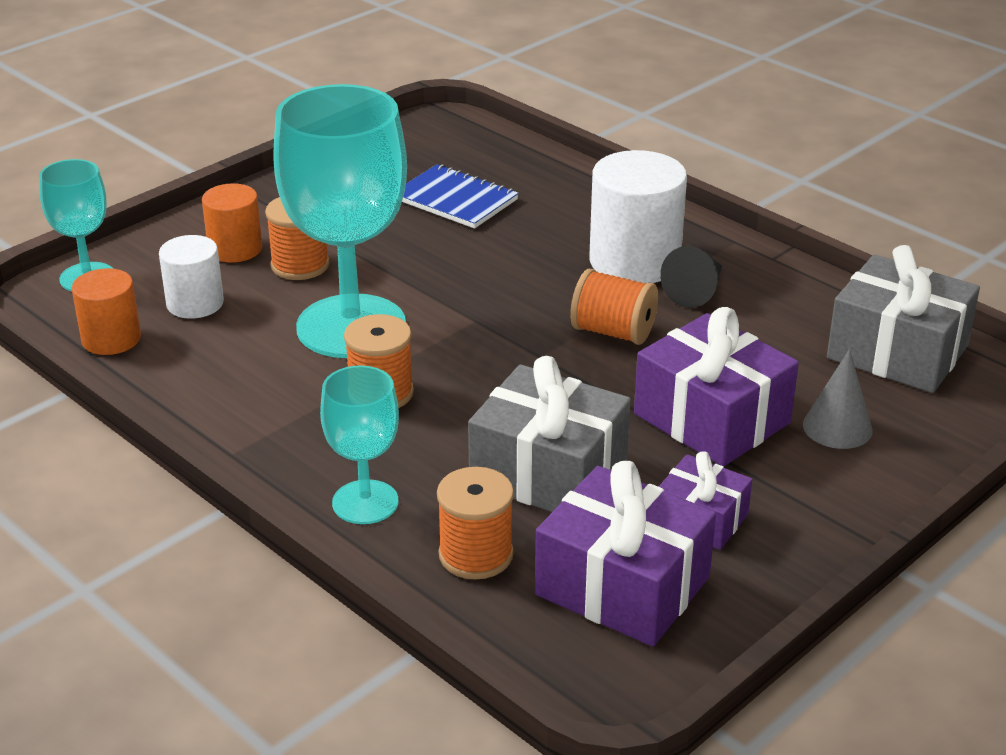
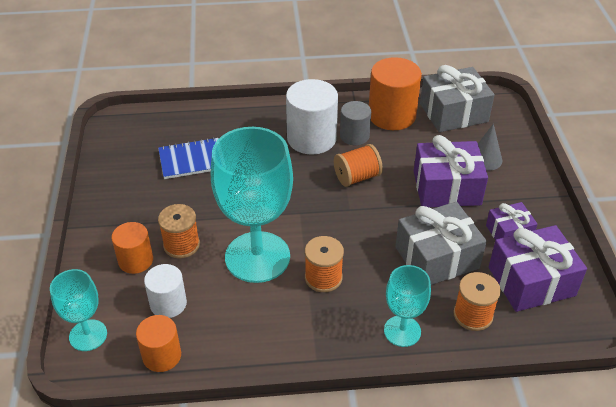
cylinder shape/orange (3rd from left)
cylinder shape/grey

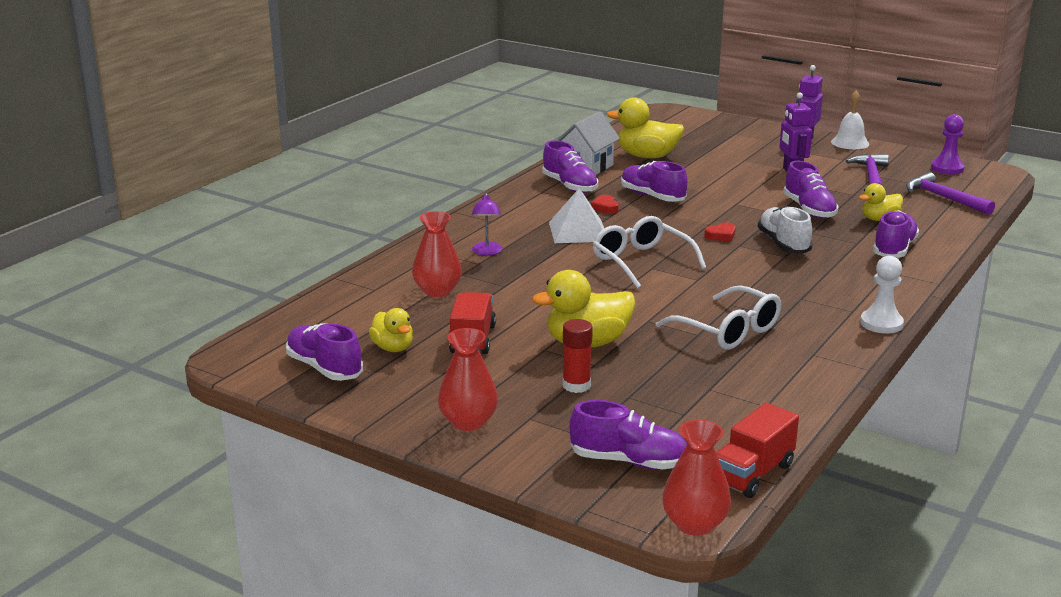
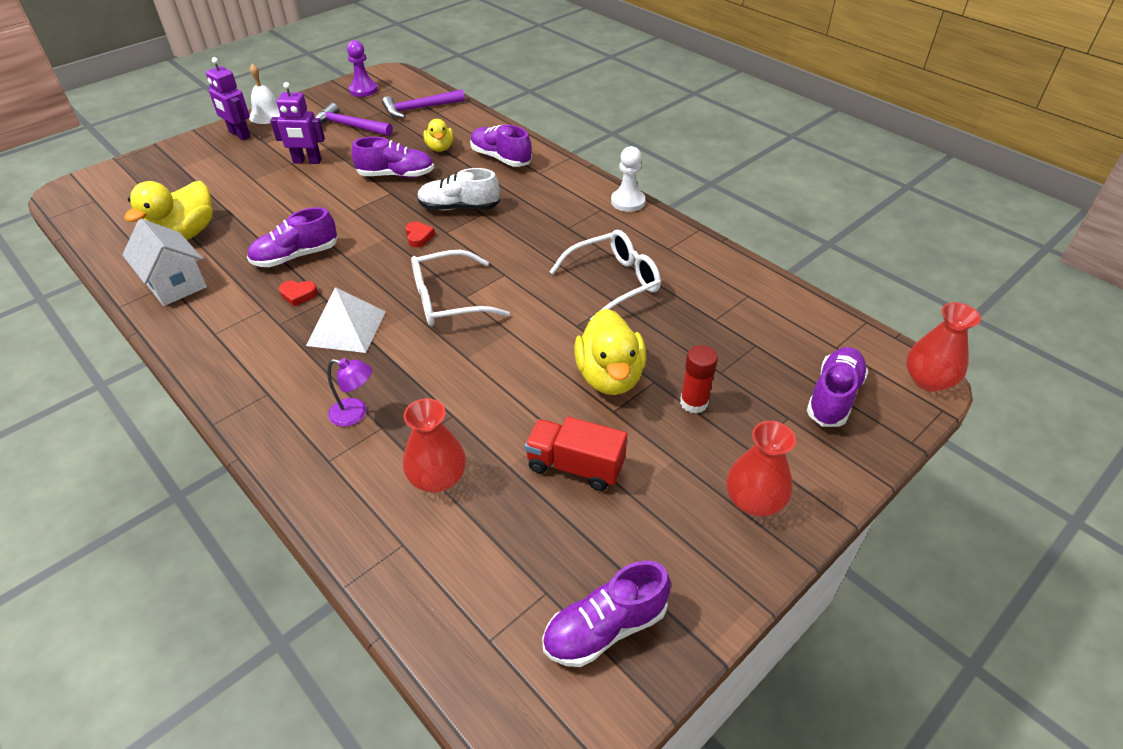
duck/bright yellow (1st from left in the first image)
shoe/purple (2nd from left in the first image)
truck/scarlet (2nd from left in the first image)

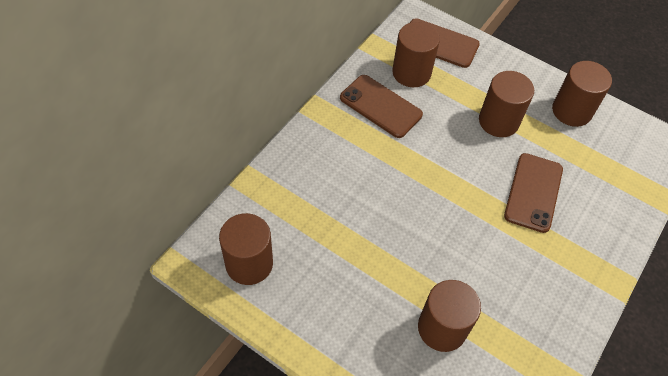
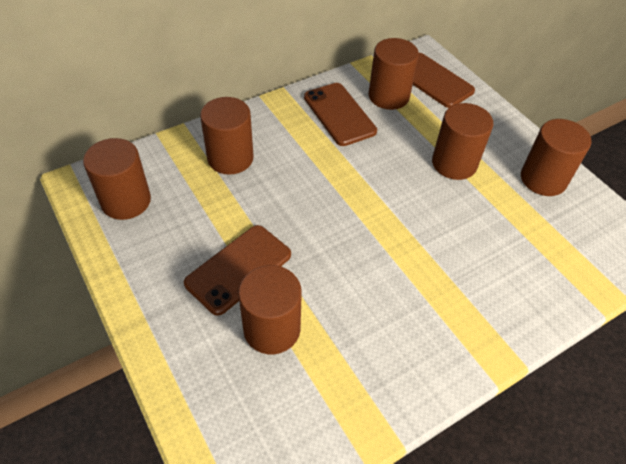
cylinder shape/russet (2nd from left)
mobile phone/russet (1st from left)

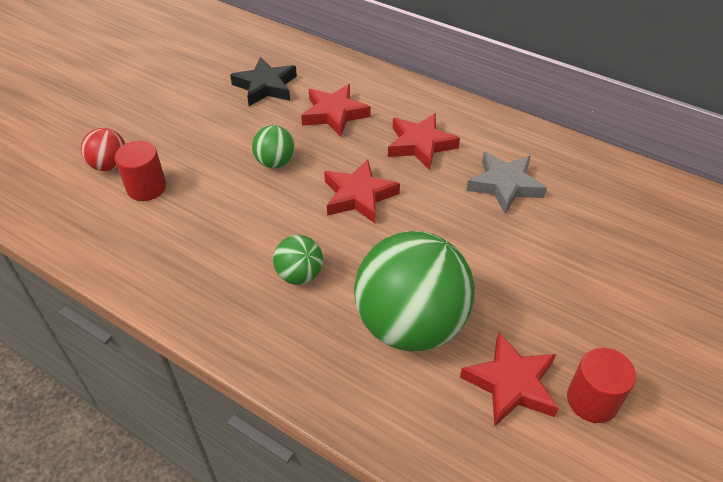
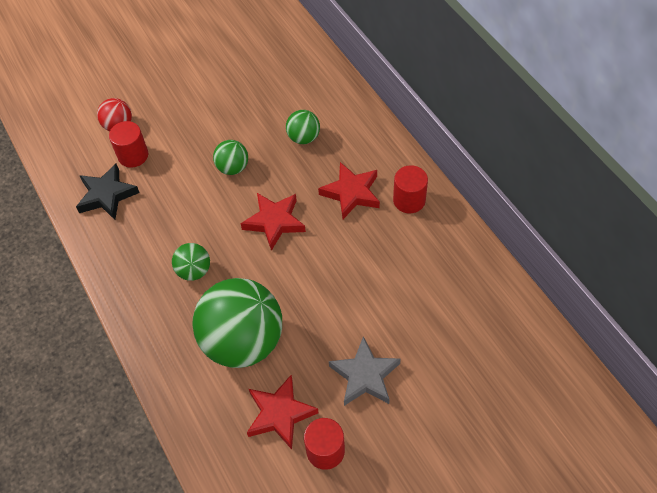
cylinder shape/scarlet (3rd from left)
five-pointed star/ebony
five-pointed star/grey
ball/leaf-green (4th from left)

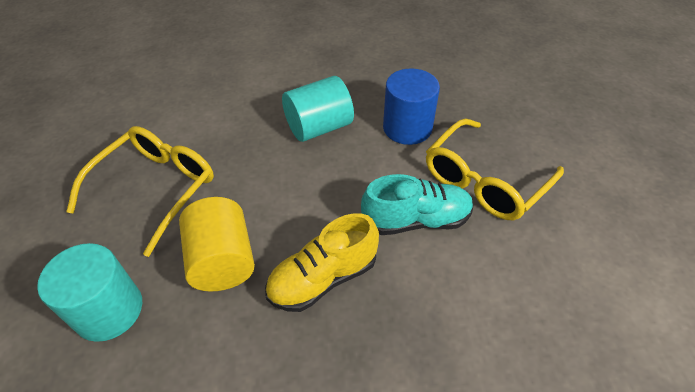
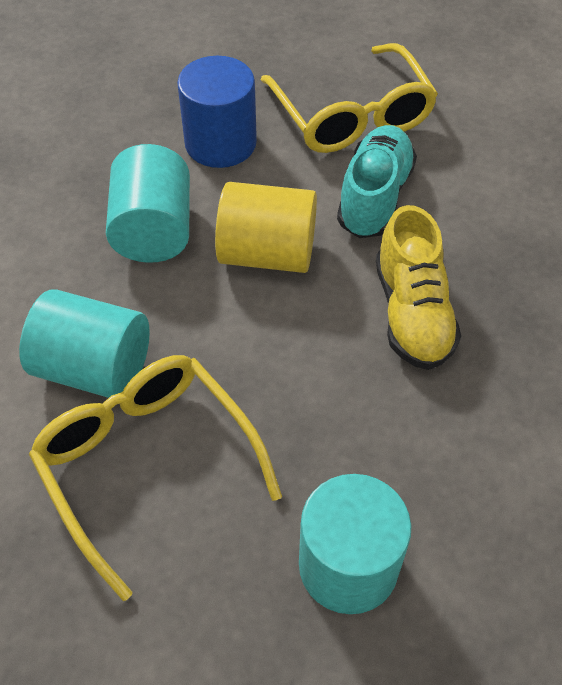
cylinder shape/turquoise (1st from left)
cylinder shape/bright yellow

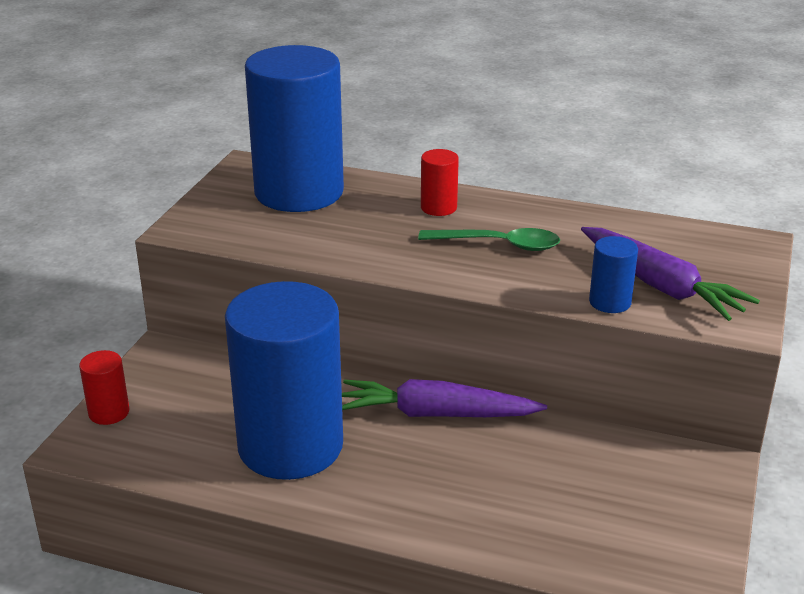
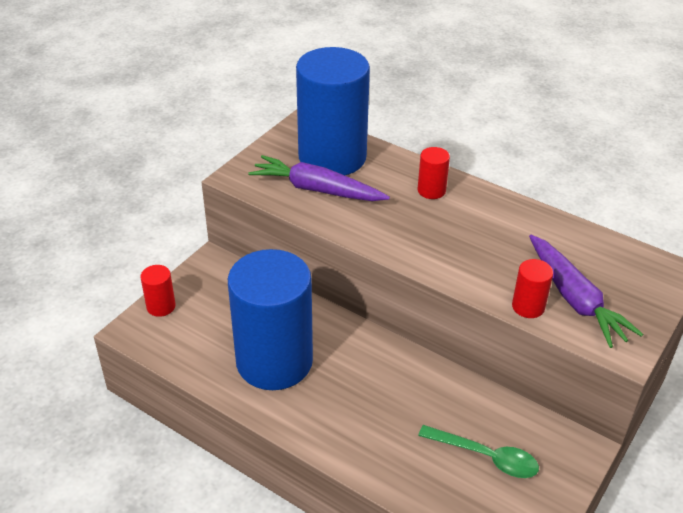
toy carrot/purple (1st from left)
tablespoon/leaf-green
cylinder shape/scarlet (3rd from left)

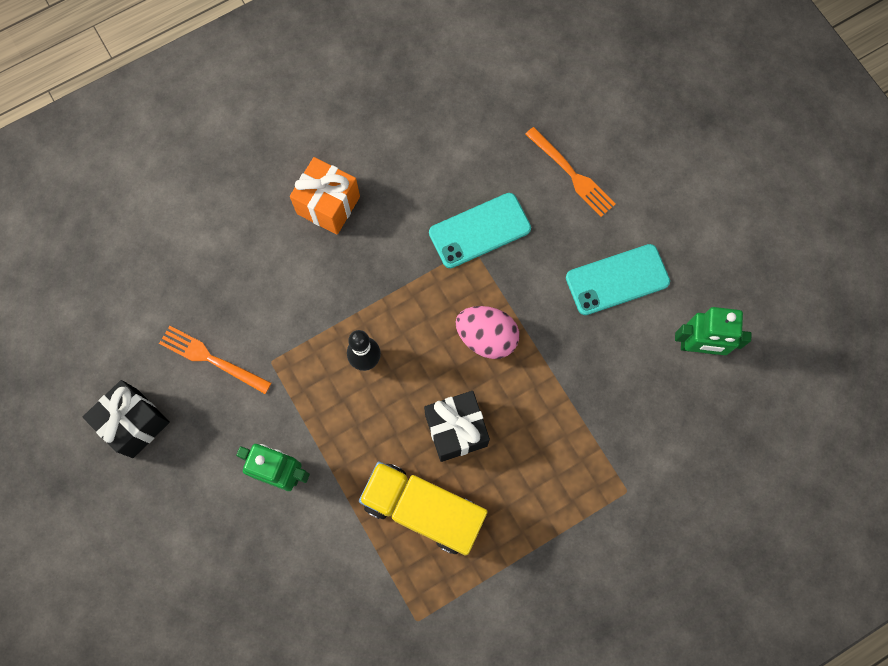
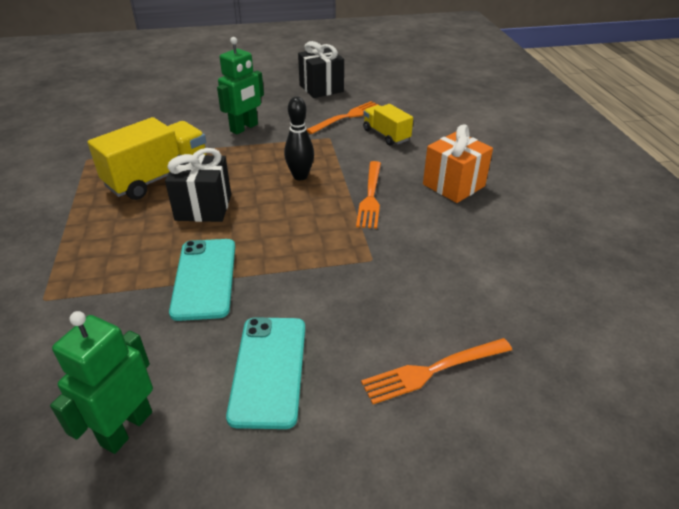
egg shape/pink
table fork/orange (2nd from left)
truck/bright yellow (2nd from left)
mobile phone/turquoise (1st from left)

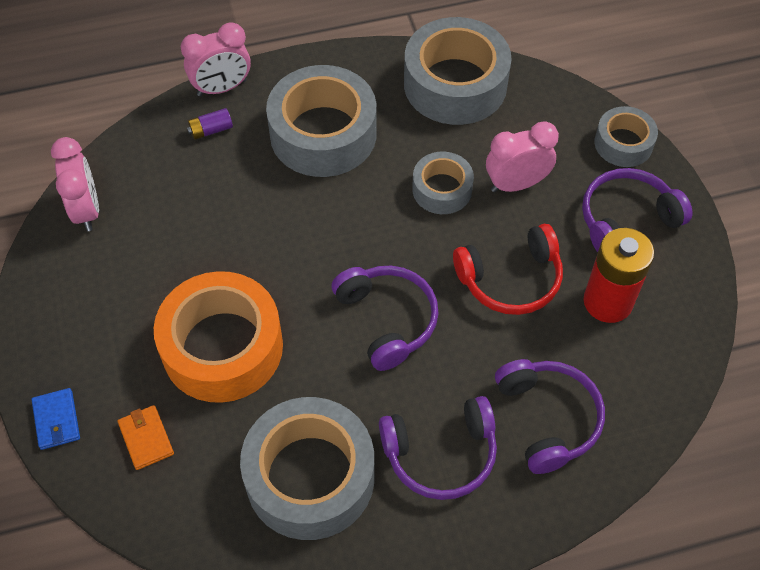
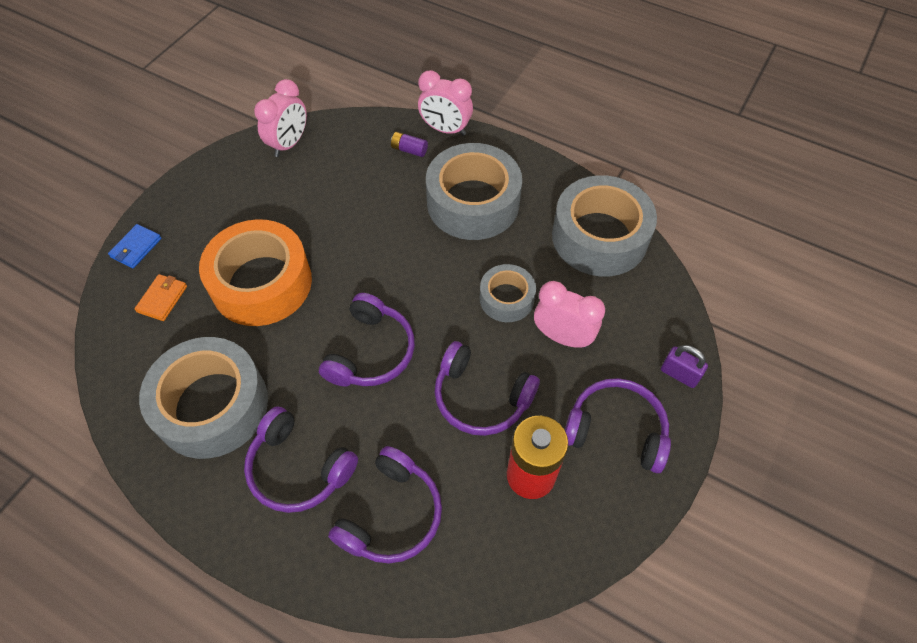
lock/purple
over-ear headphones/purple (4th from left)

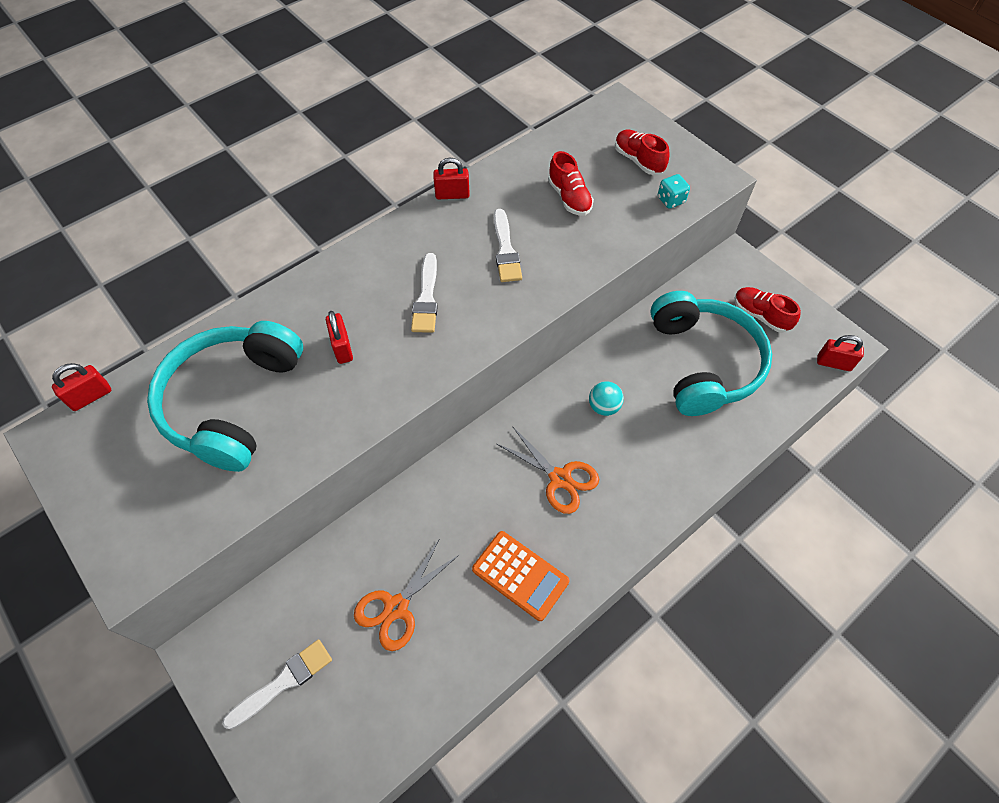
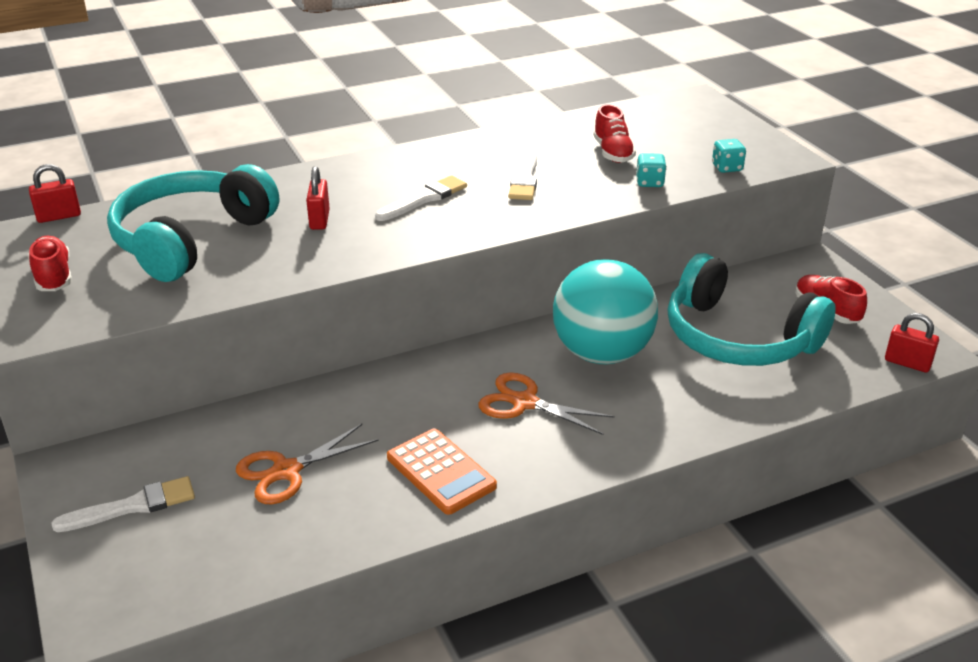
lock/scarlet (3rd from left in the first image)
game die/turquoise (1st from left)
shoe/scarlet (1st from left)
brush/snow-white (2nd from left)
shears/orange (2nd from left)
over-ear headphones/turquoise (2nd from left)
ball/turquoise

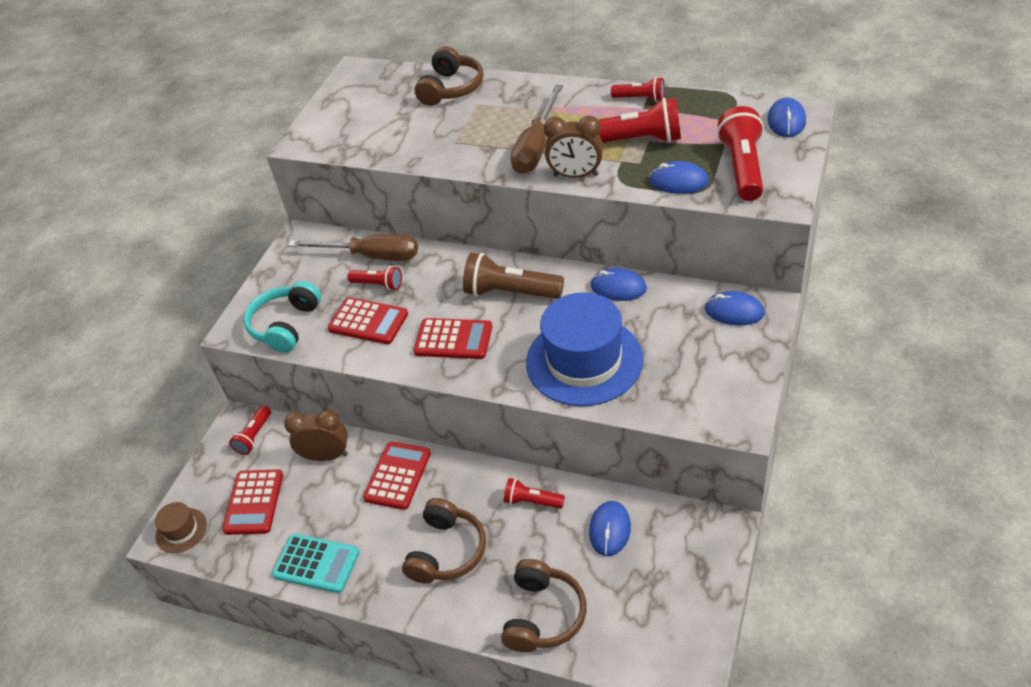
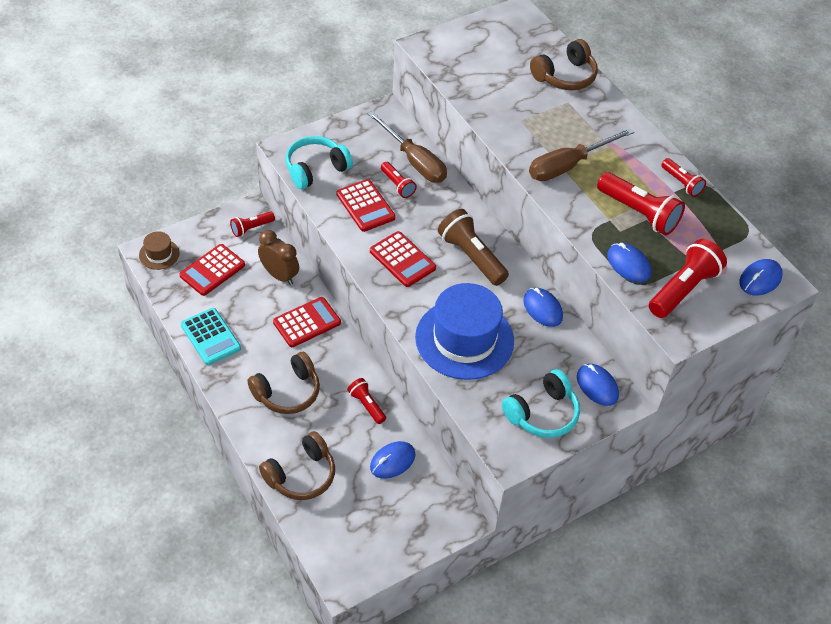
bedside clock/russet (2nd from left in the first image)
over-ear headphones/turquoise (2nd from left)

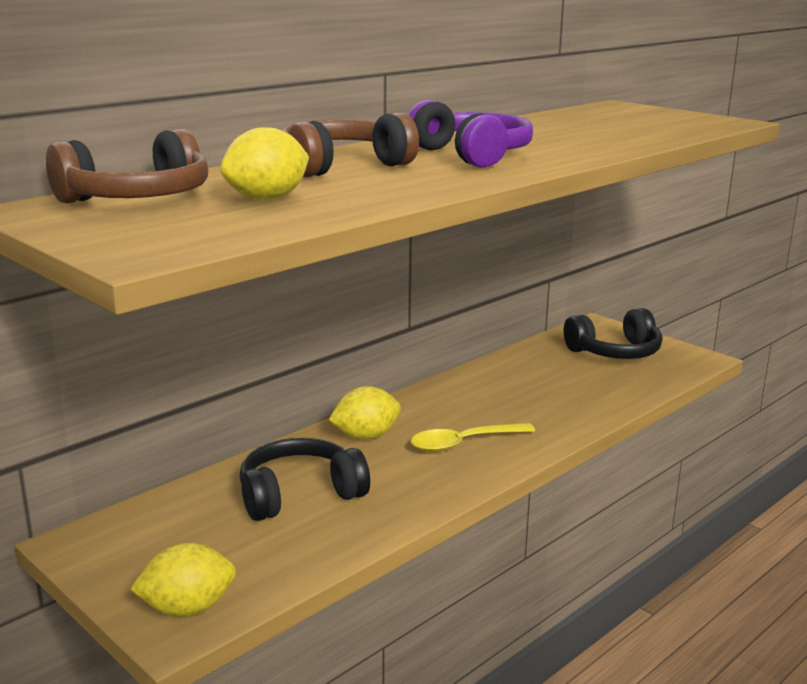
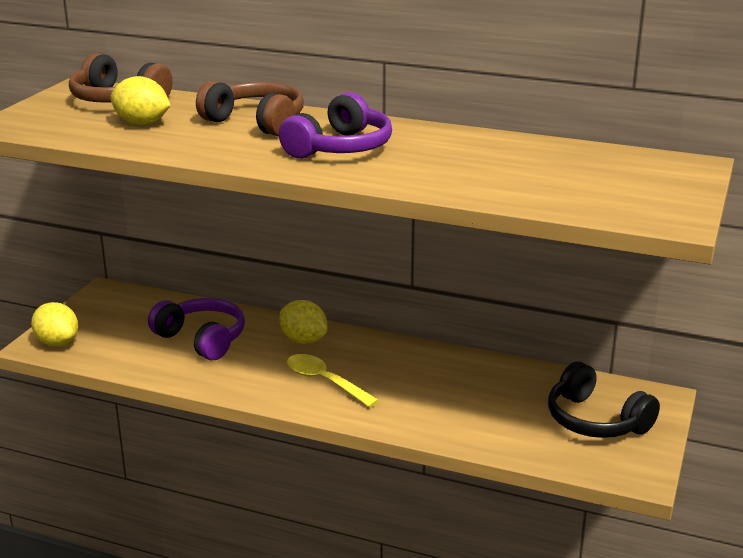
over-ear headphones/purple (1st from left)

